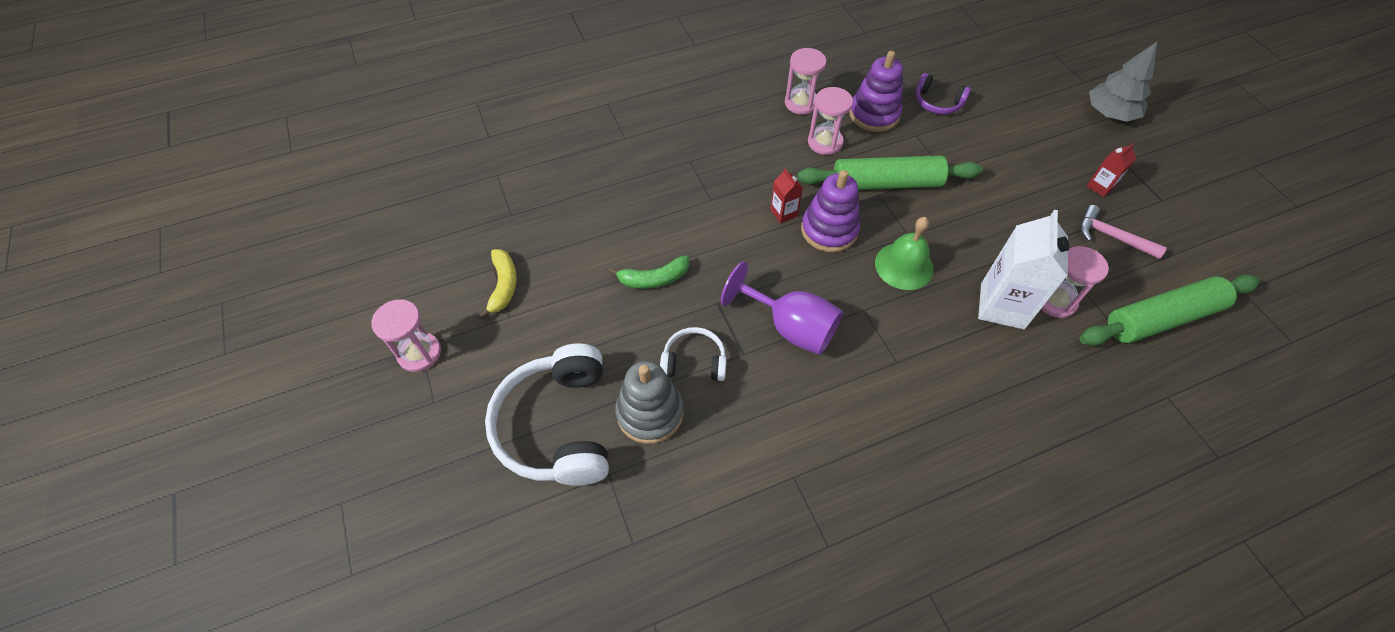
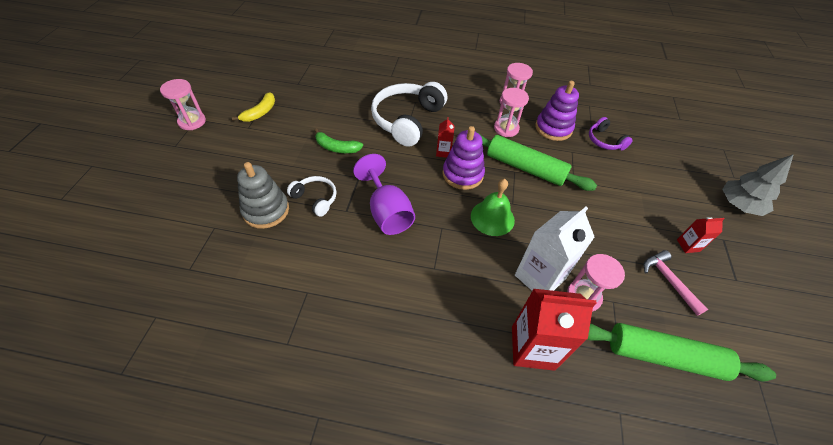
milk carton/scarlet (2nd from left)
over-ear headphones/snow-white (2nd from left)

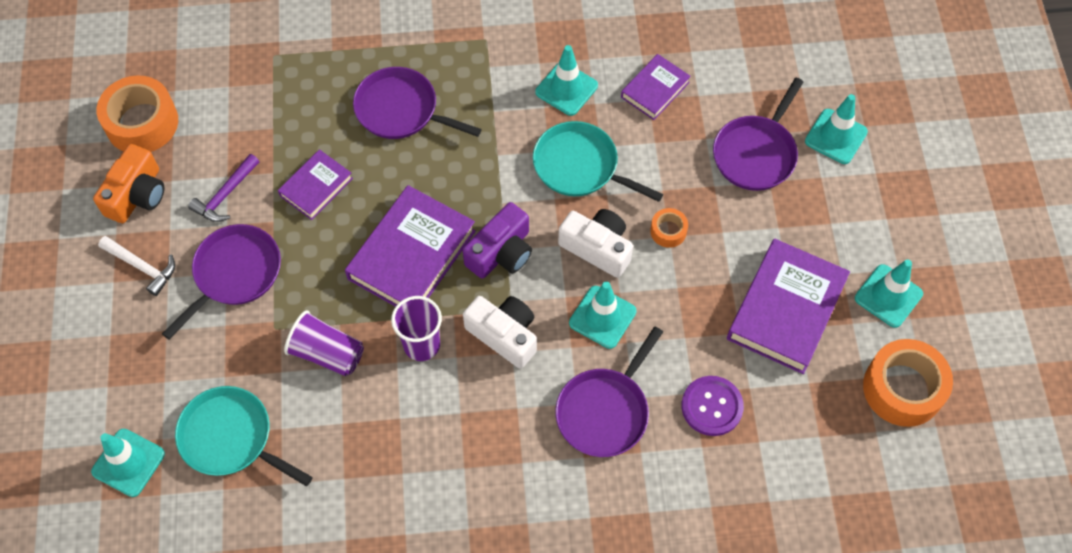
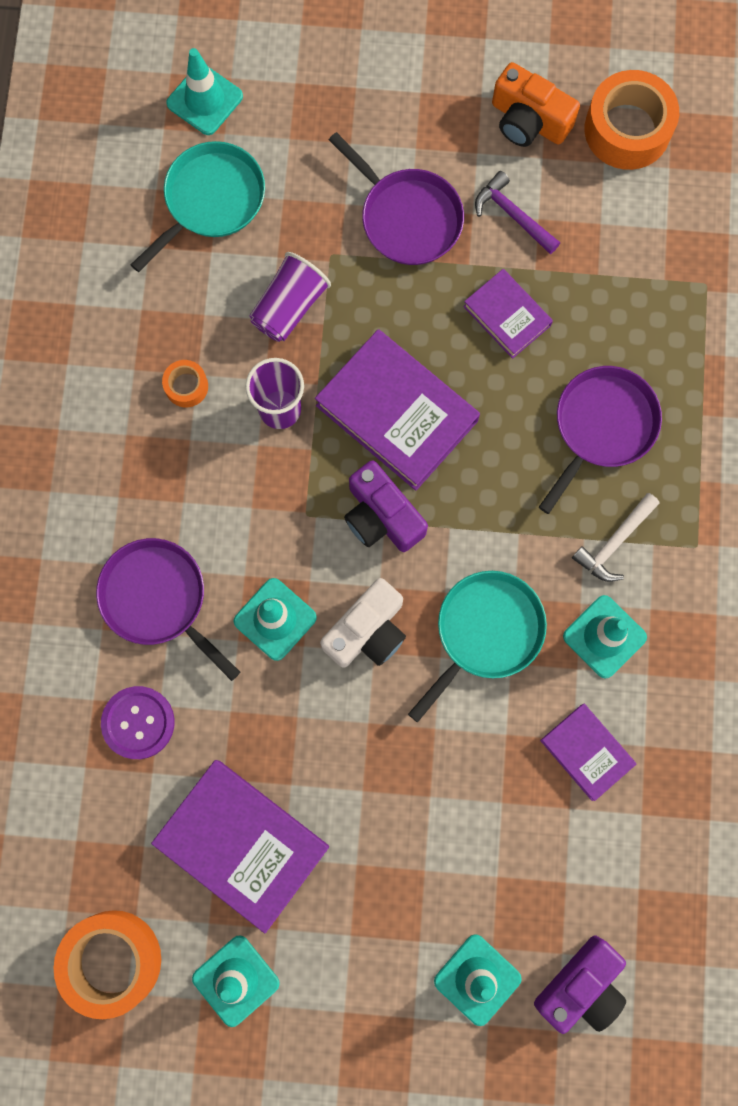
compact camera/snow-white (1st from left in the first image)
skillet/purple (4th from left in the first image)
compact camera/purple (2nd from left)
hammer/snow-white
tape/orange (2nd from left)

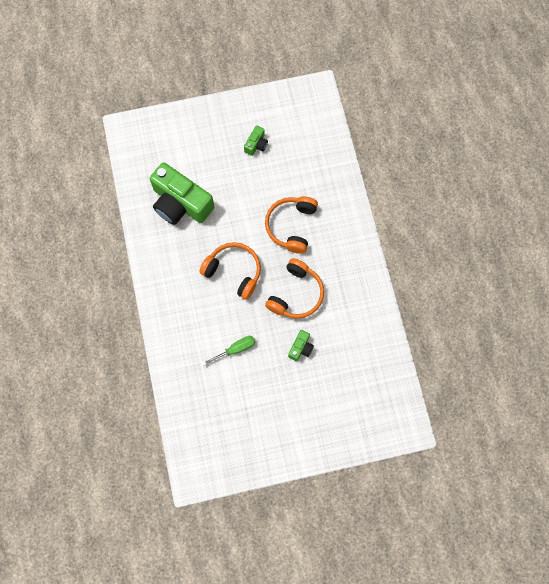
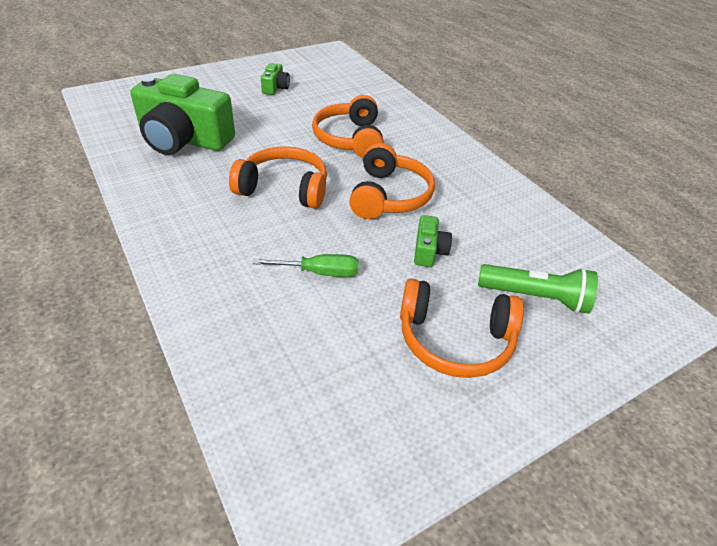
over-ear headphones/orange (4th from left)
torch/leaf-green
flat screwdriver/leaf-green

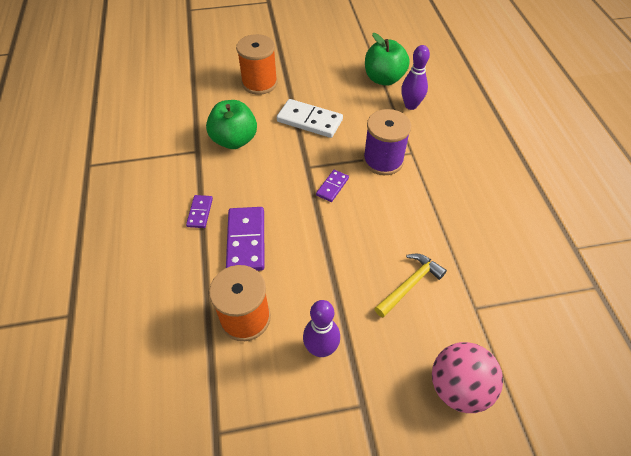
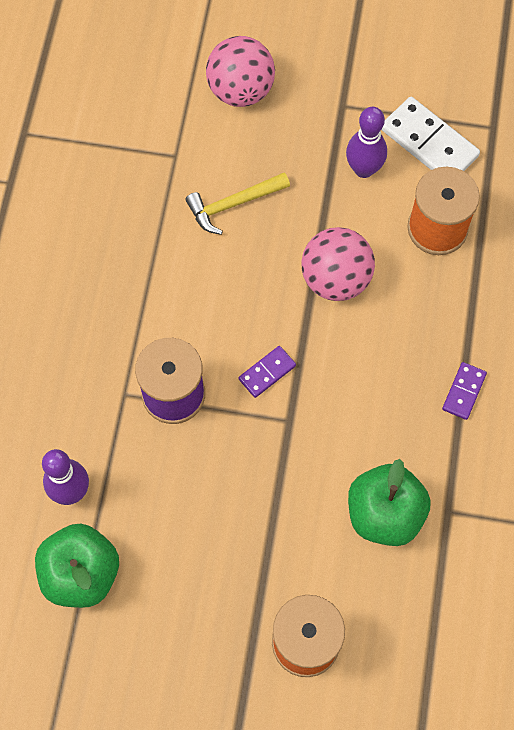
domino/purple (2nd from left in the first image)
ball/pink (2nd from left)
domino/snow-white

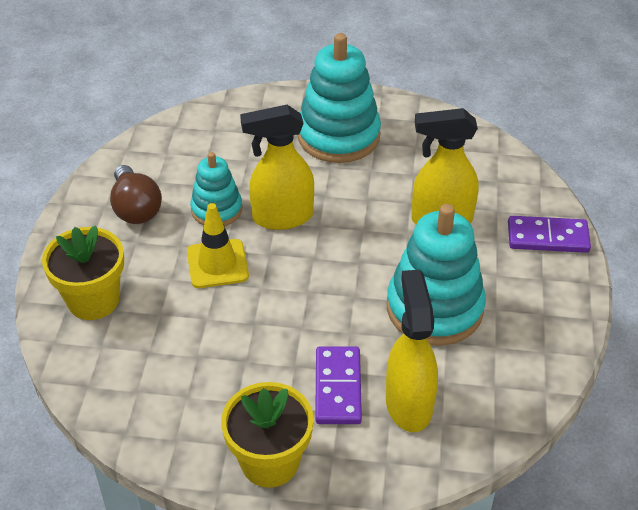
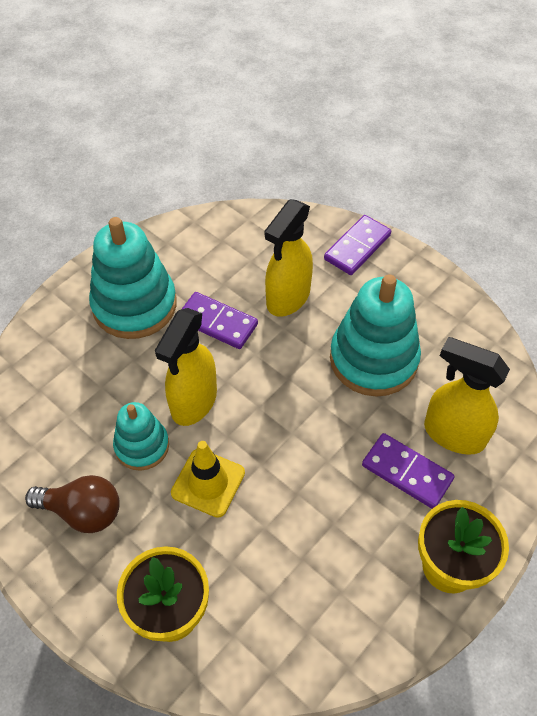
domino/purple (1st from left)

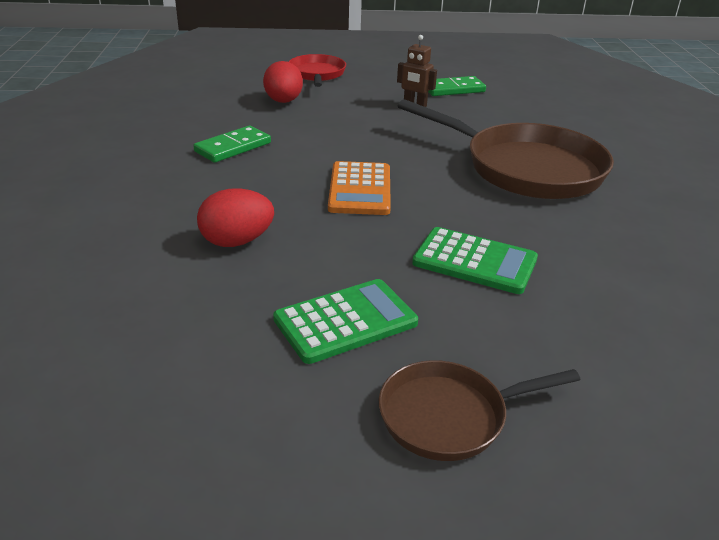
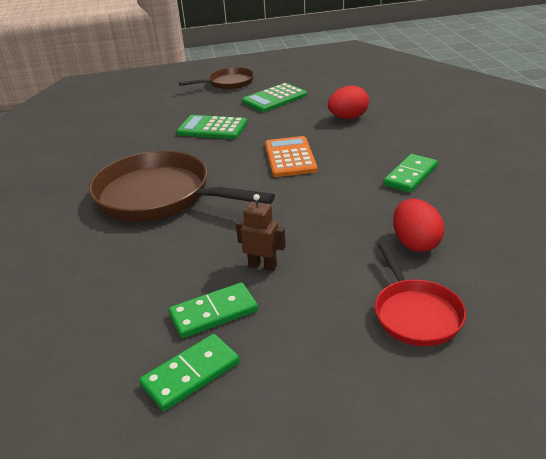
domino/leaf-green (1st from left)

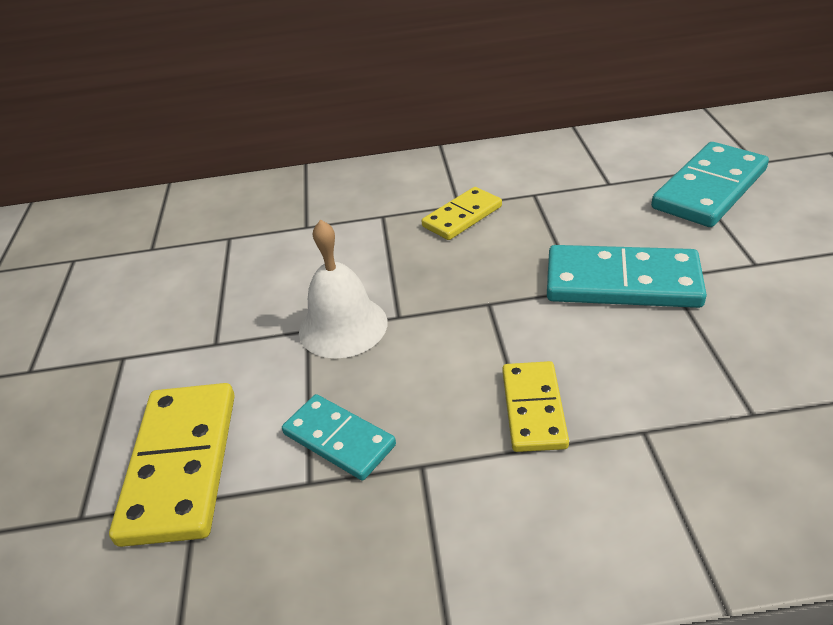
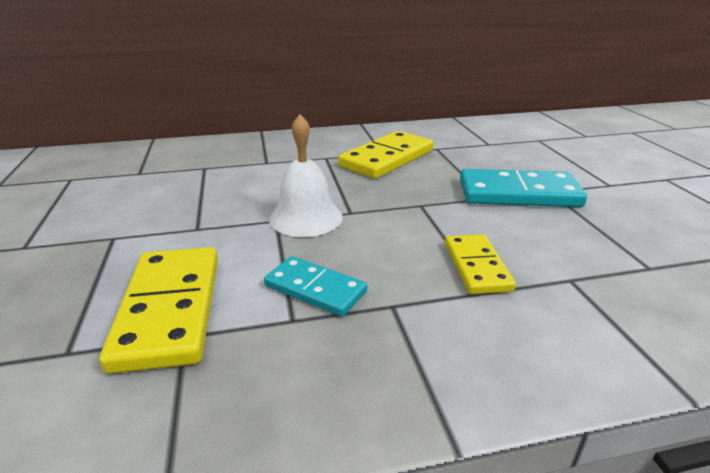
domino/turquoise (3rd from left in the first image)
domino/bright yellow (2nd from left)

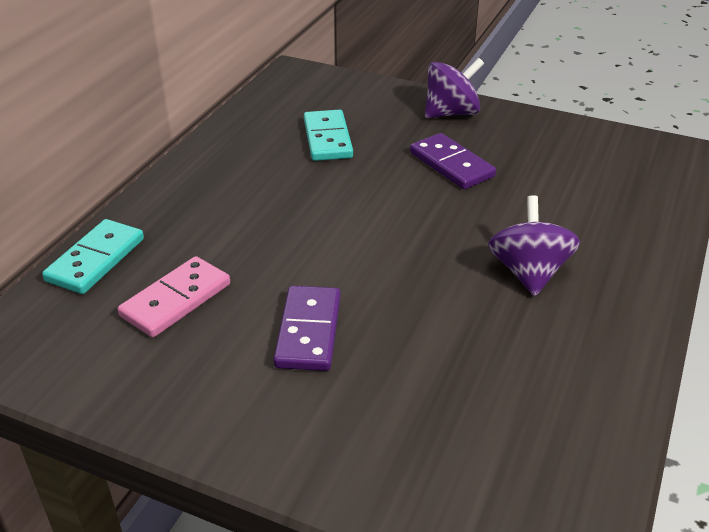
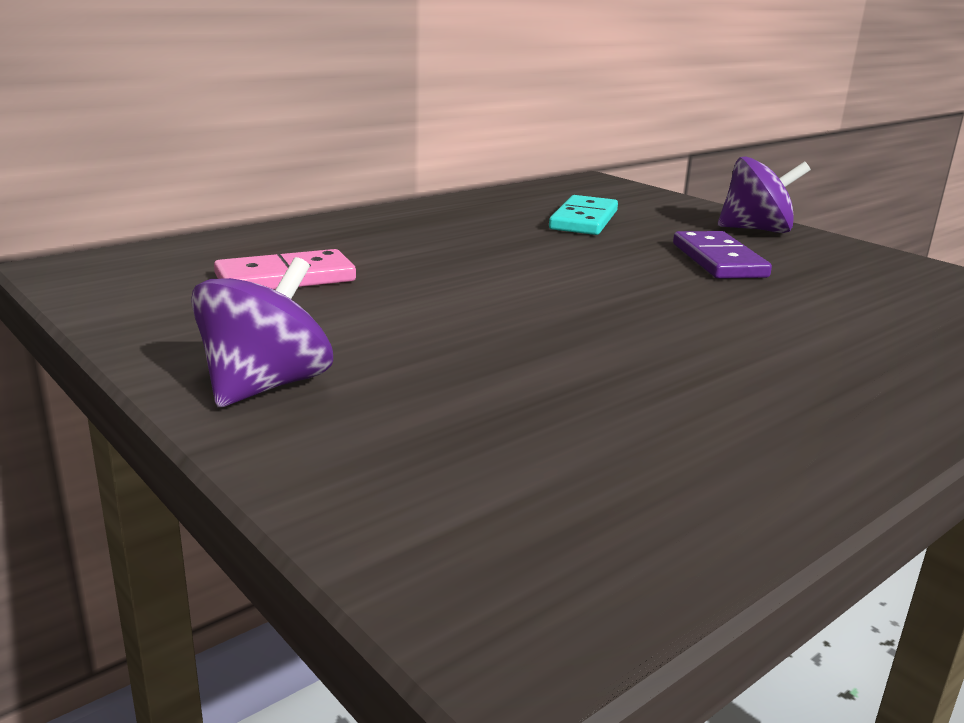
domino/turquoise (1st from left in the first image)
domino/purple (1st from left in the first image)
whirligig/purple (1st from left)

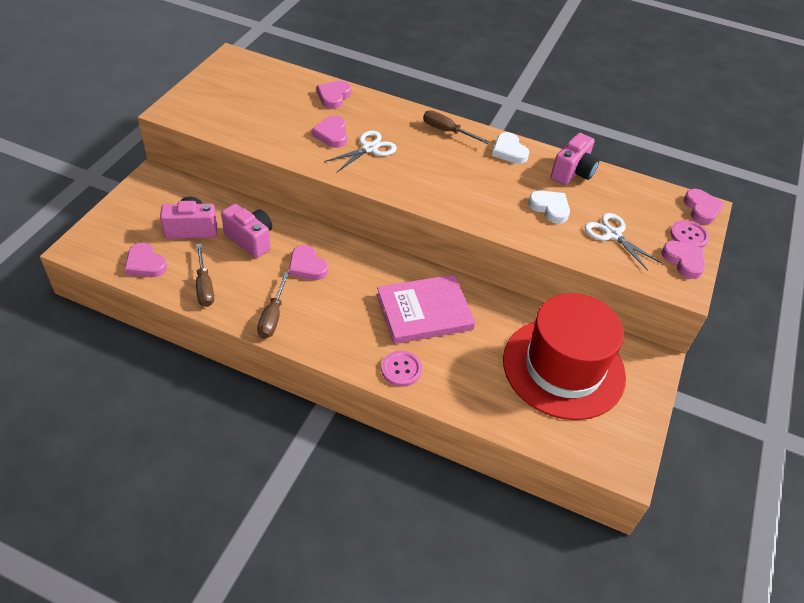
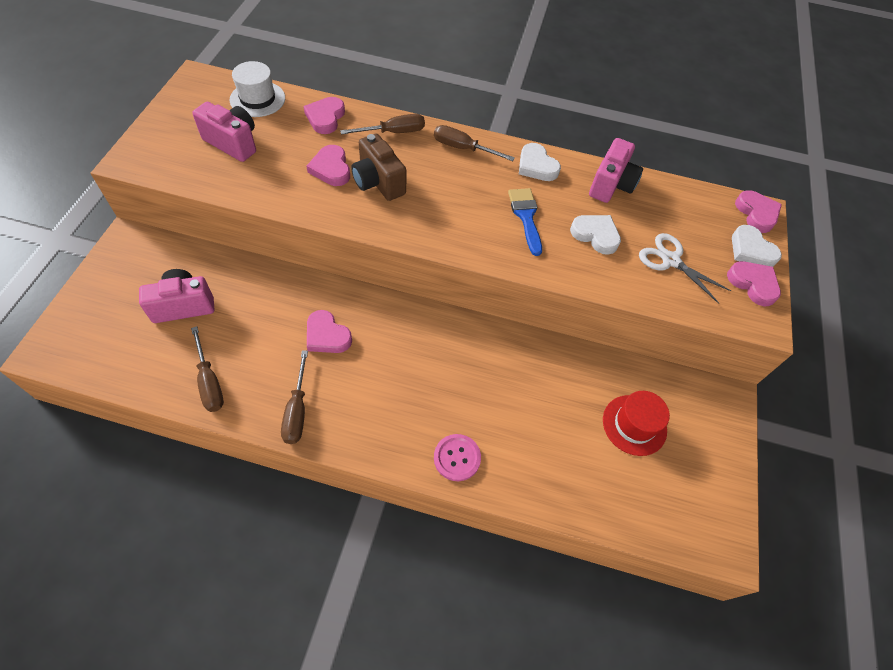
heart/pink (1st from left in the first image)
hardcover/pink
tall hat/snow-white
flat screwdriver/russet (3rd from left)
brush/royal blue
compact camera/pink (2nd from left)
compact camera/russet
heart/snow-white (3rd from left)
tall hat/scarlet

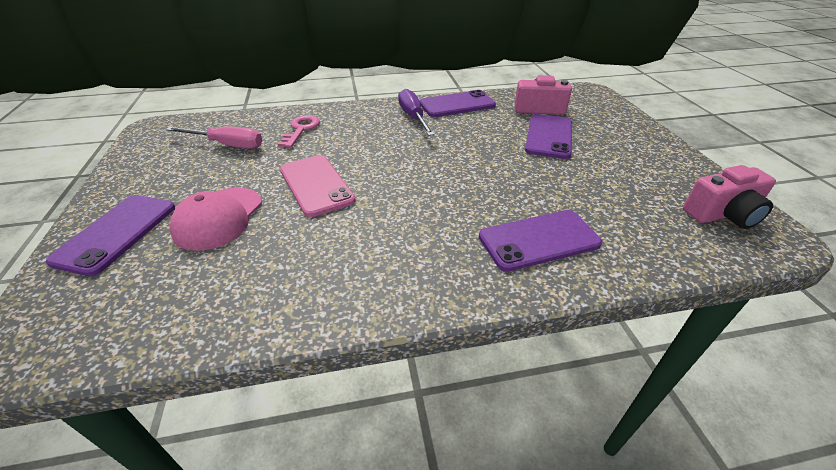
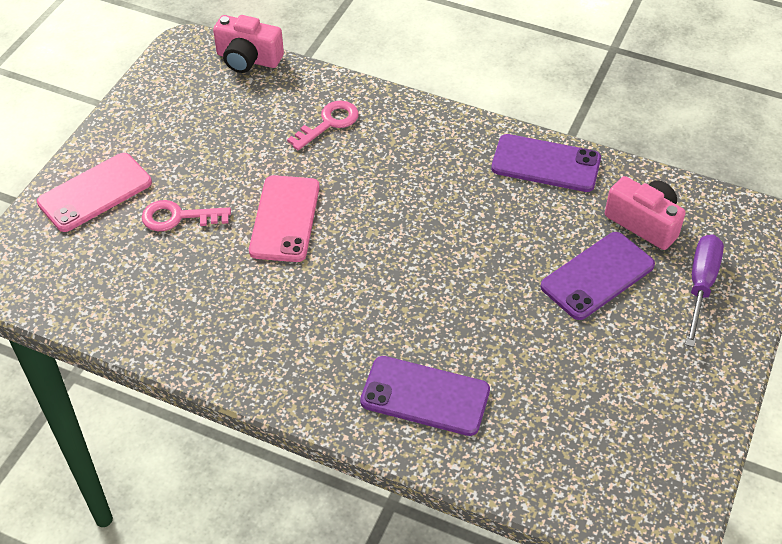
flat screwdriver/pink
flat screwdriver/purple
compact camera/pink (1st from left)
latchkey/pink (1st from left)
mobile phone/pink (1st from left)

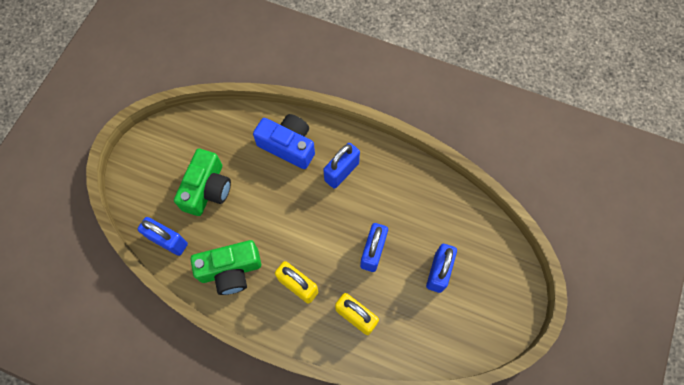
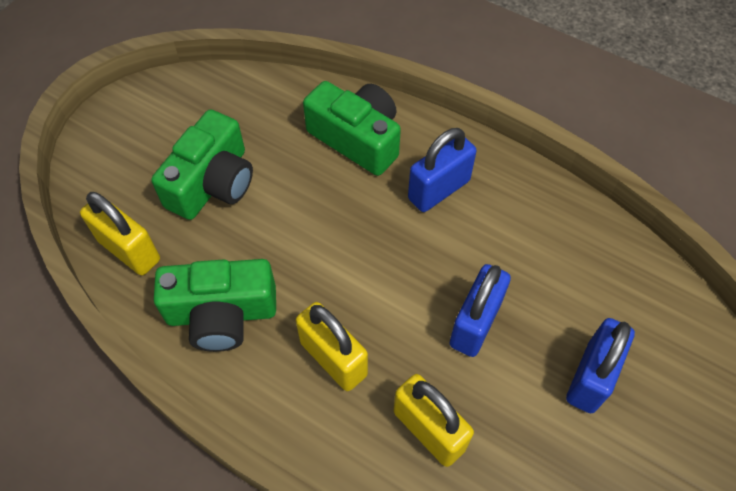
lock/bright yellow (1st from left)
compact camera/leaf-green (3rd from left)

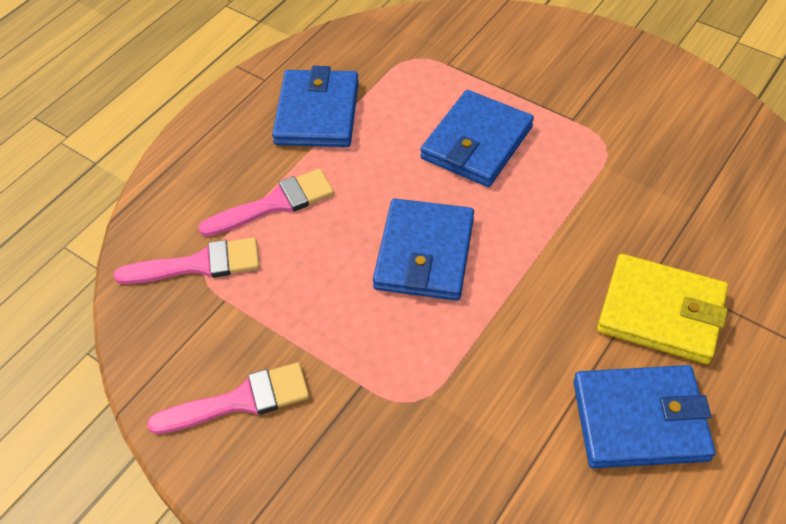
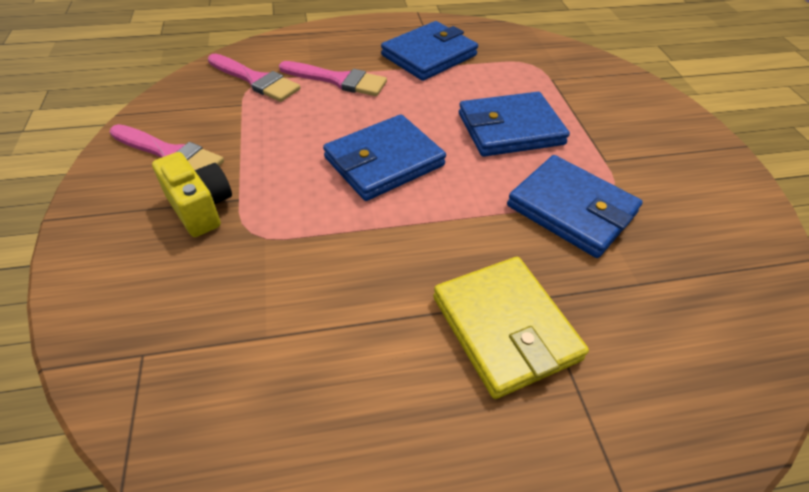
compact camera/bright yellow
wallet/royal blue (4th from left)

